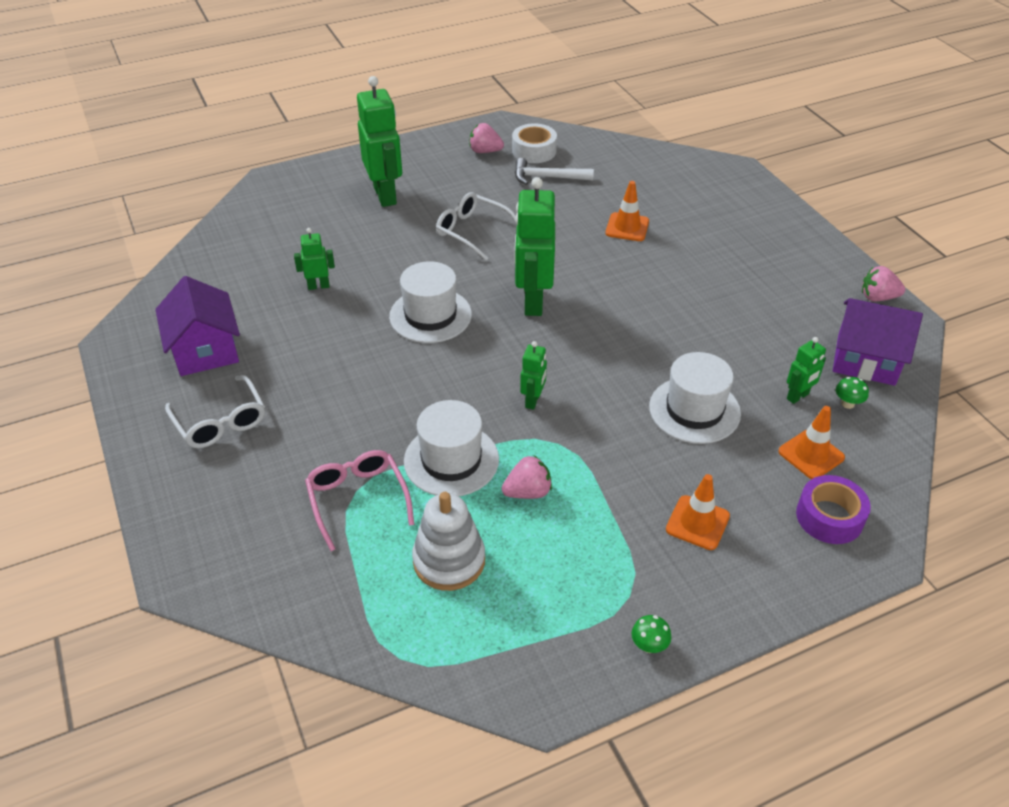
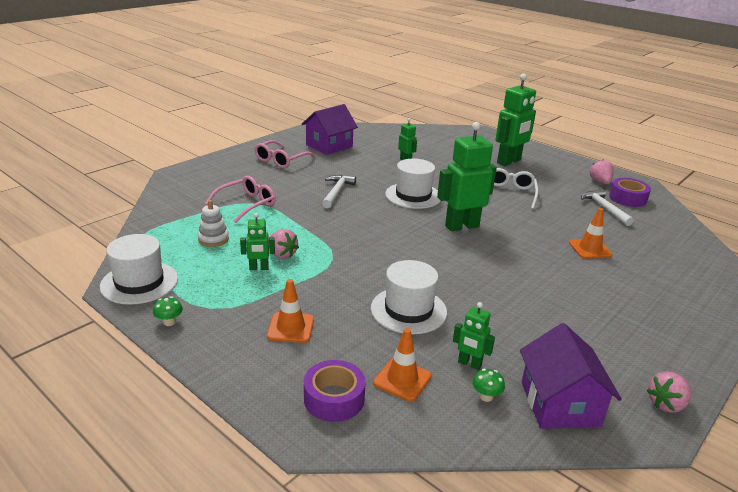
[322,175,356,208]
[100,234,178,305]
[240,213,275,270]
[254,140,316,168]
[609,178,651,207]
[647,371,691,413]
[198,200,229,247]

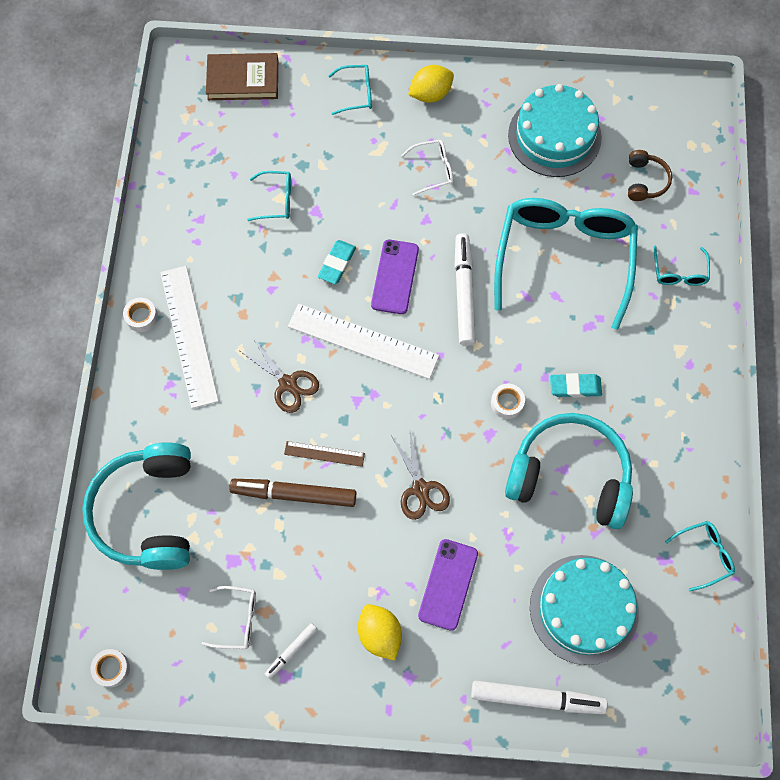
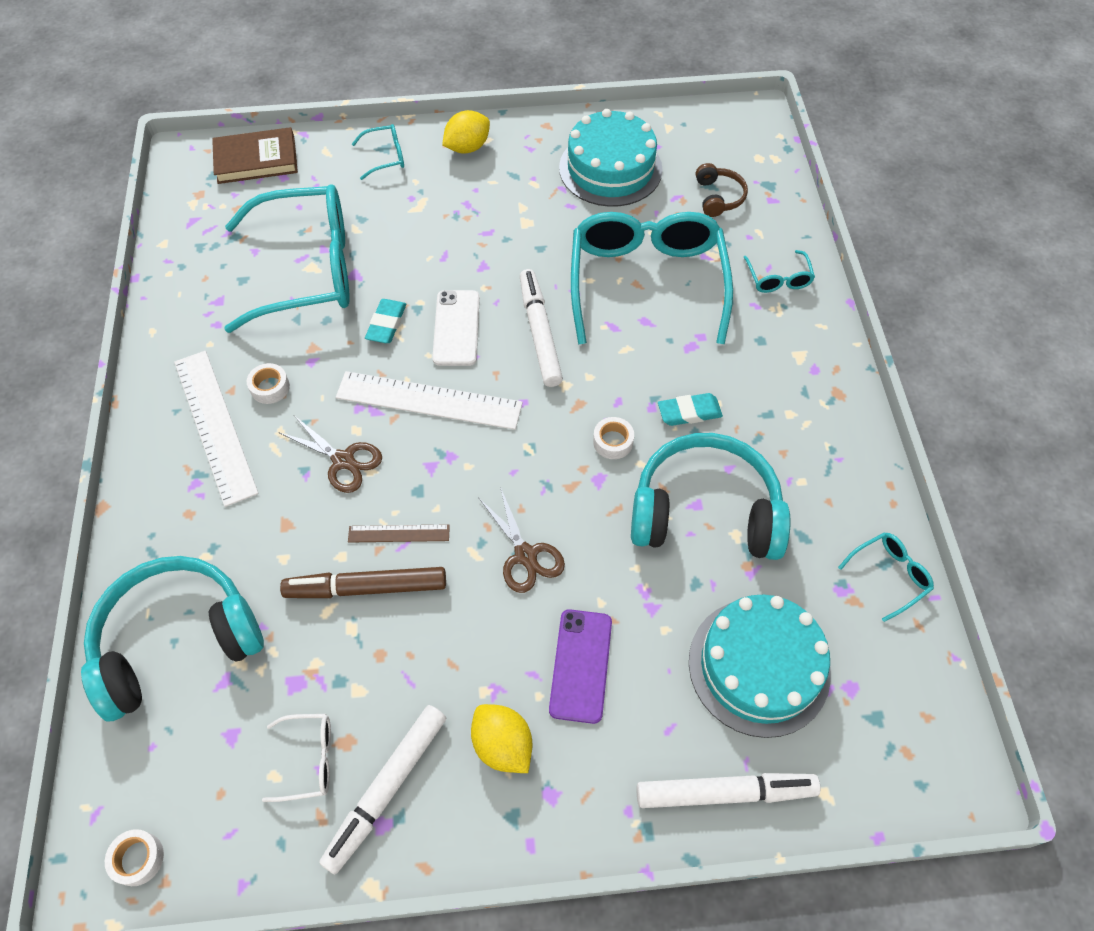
[401,140,453,196] (first image)
[247,363,290,404]
[432,290,480,366]
[81,556,264,722]
[224,184,350,333]
[319,705,446,875]

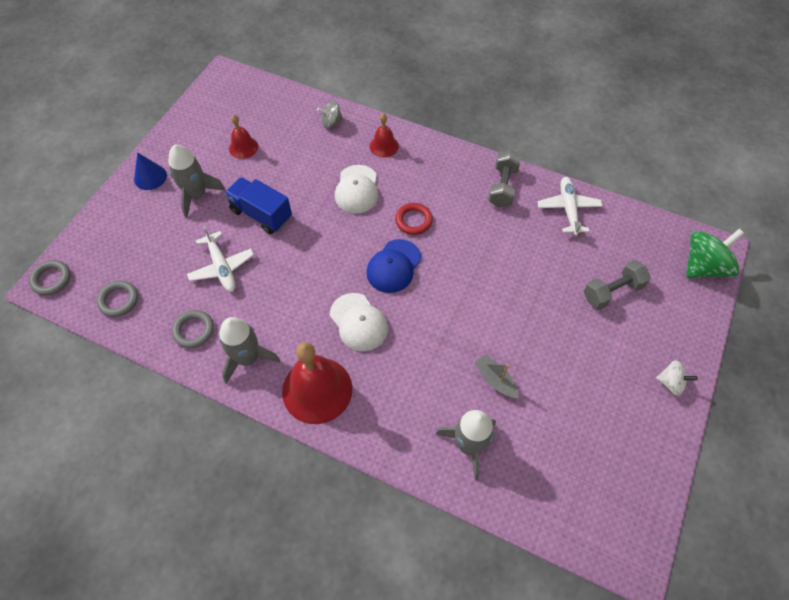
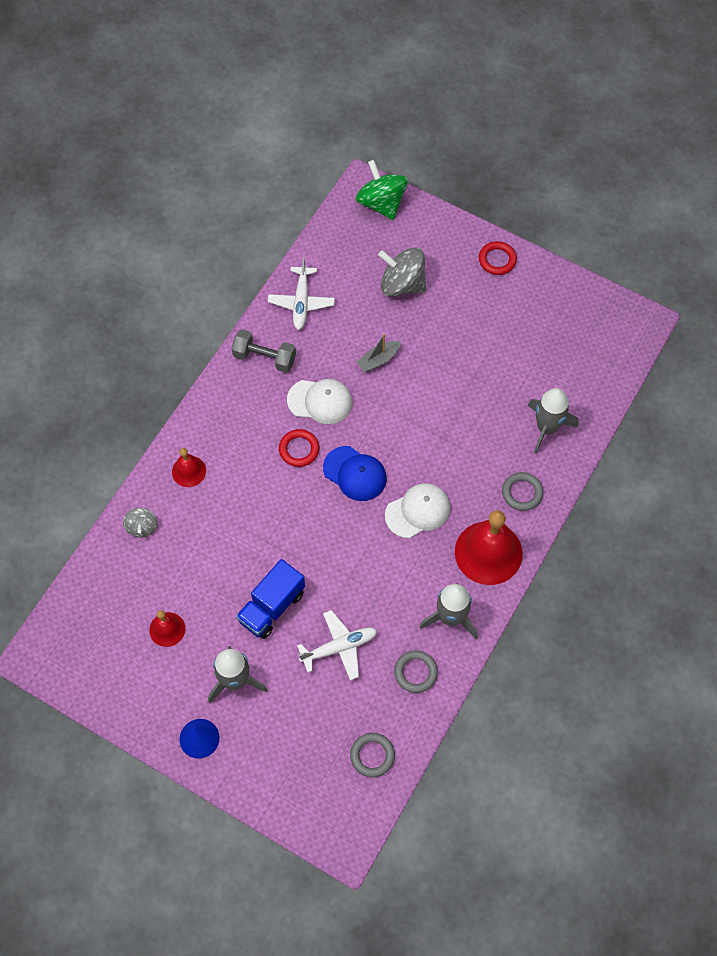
[502,472,543,511]
[287,379,352,424]
[357,334,401,372]
[378,247,426,296]
[479,241,517,275]
[268,258,335,330]

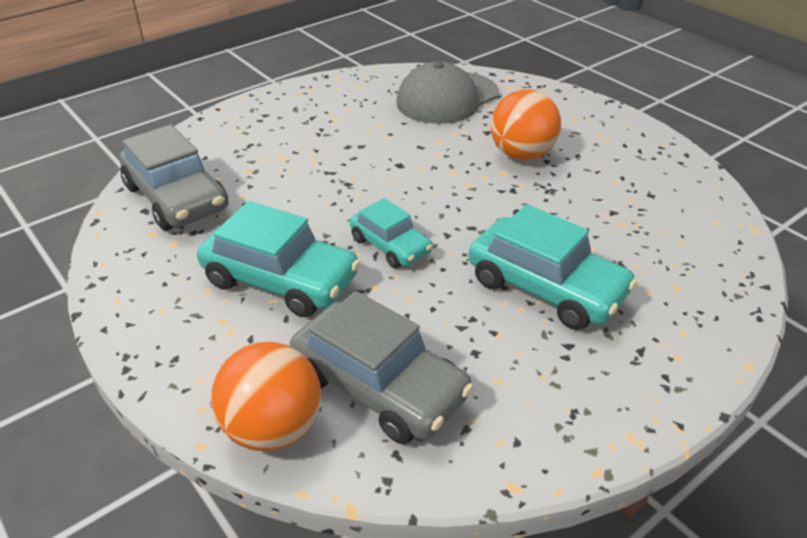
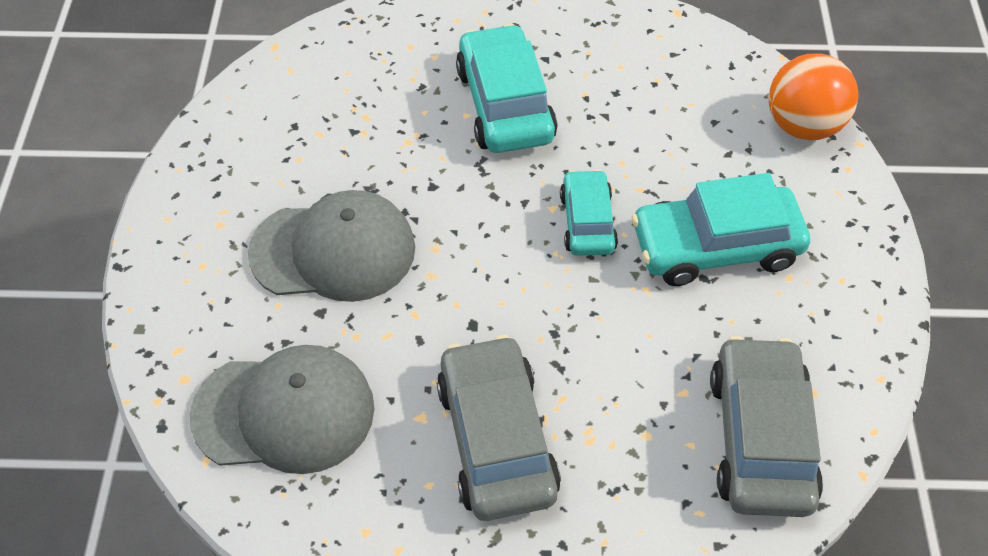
[437,335,561,521]
[248,190,415,302]
[631,173,810,286]

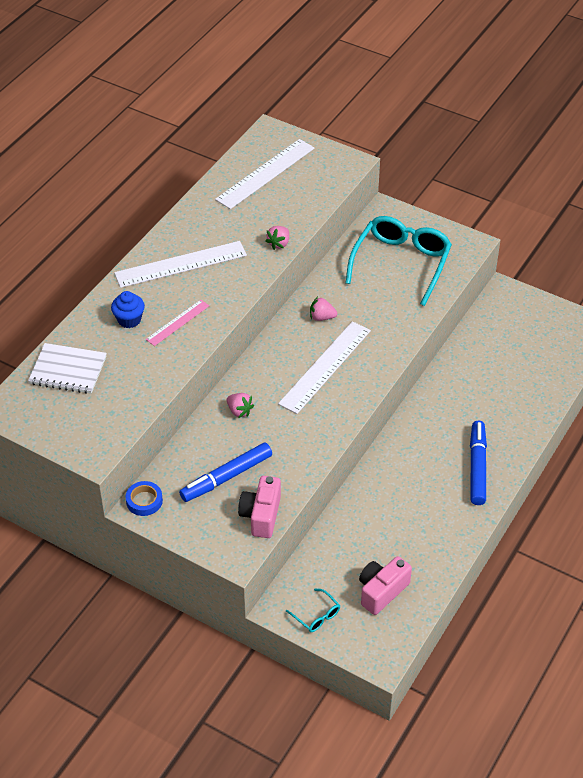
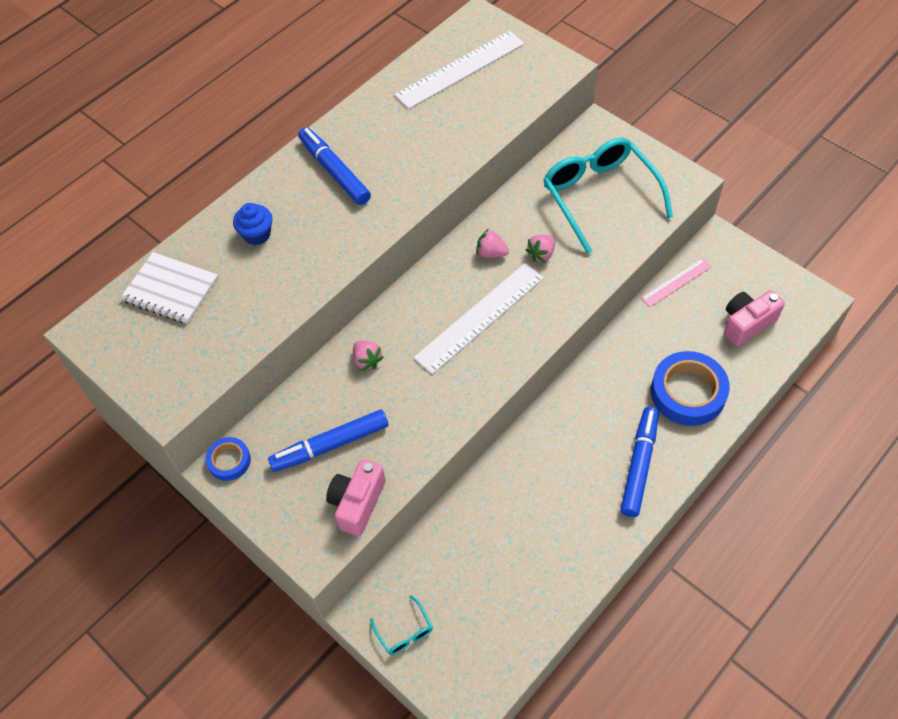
[651,351,730,426]
[641,258,711,307]
[526,235,555,263]
[724,290,785,347]
[298,127,371,205]
[543,138,673,254]

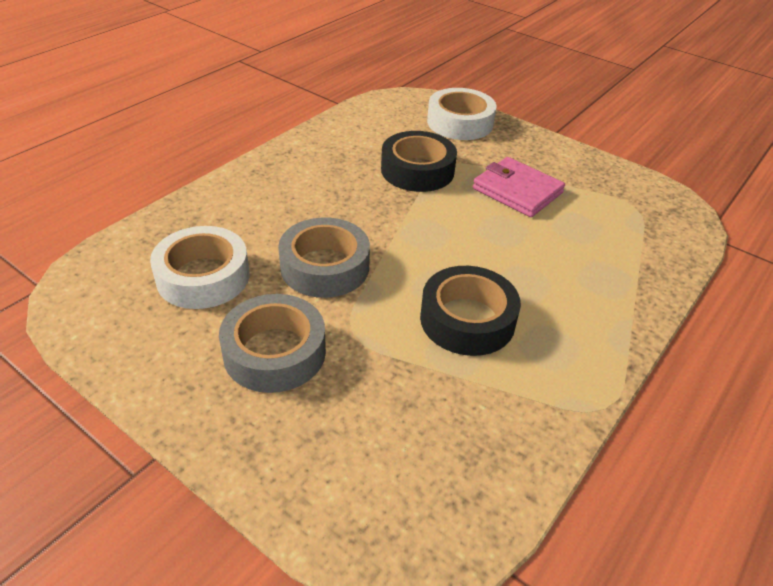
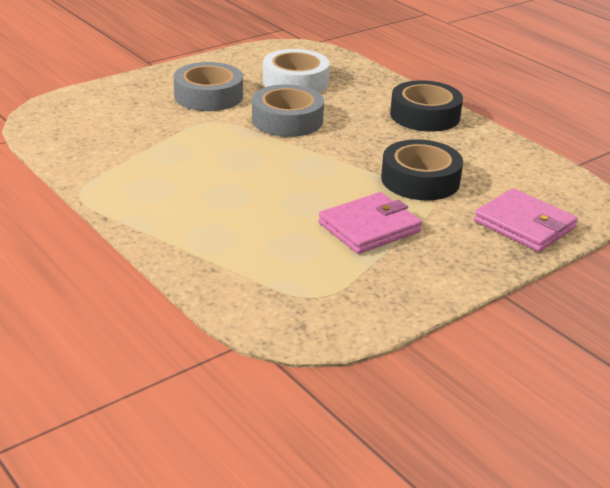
[390,80,463,132]
[474,188,578,252]

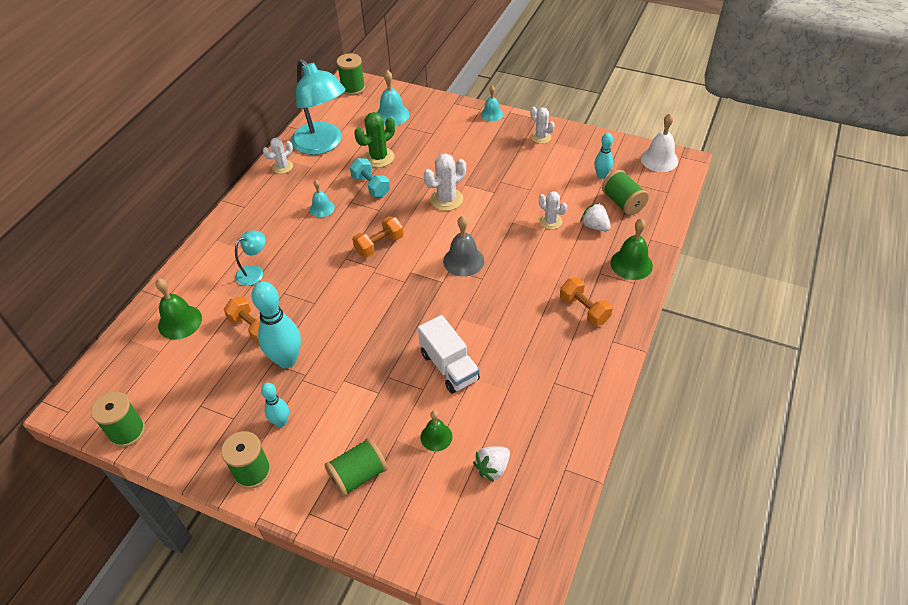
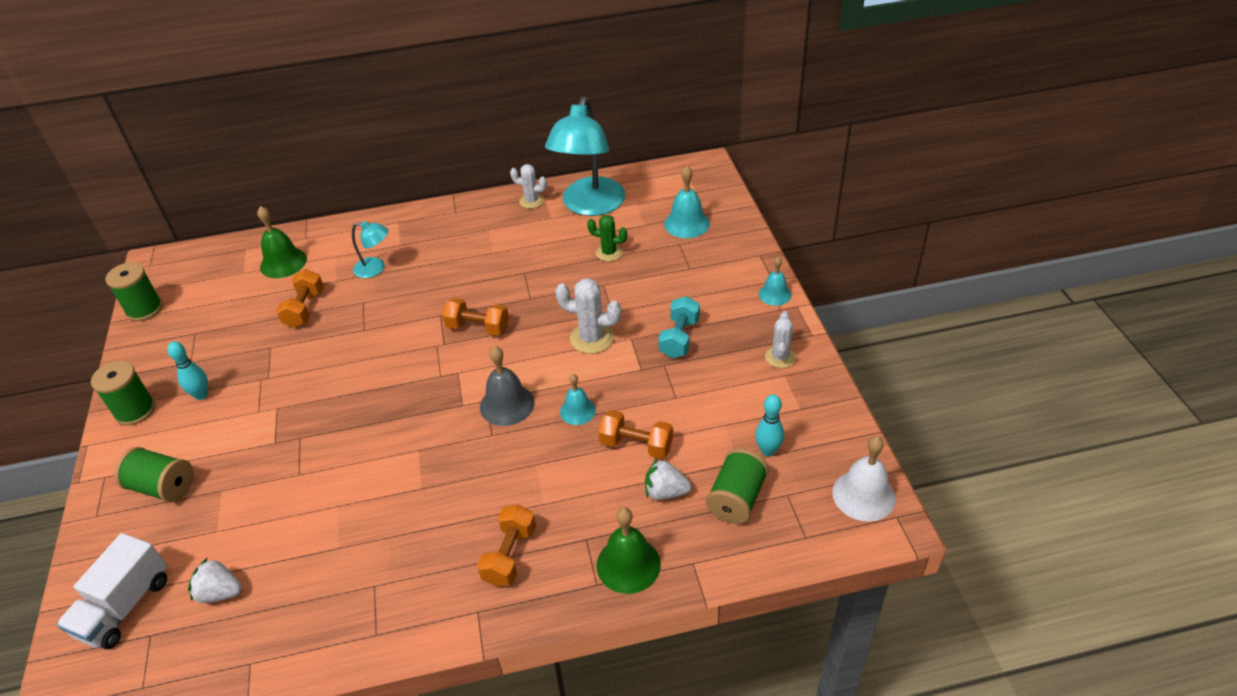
[251,281,301,368] (first image)
[336,53,365,96] (first image)
[421,411,452,451] (first image)
[560,374,596,425]
[658,296,700,358]
[57,533,167,649]
[598,410,673,459]
[645,458,691,500]
[587,215,627,261]

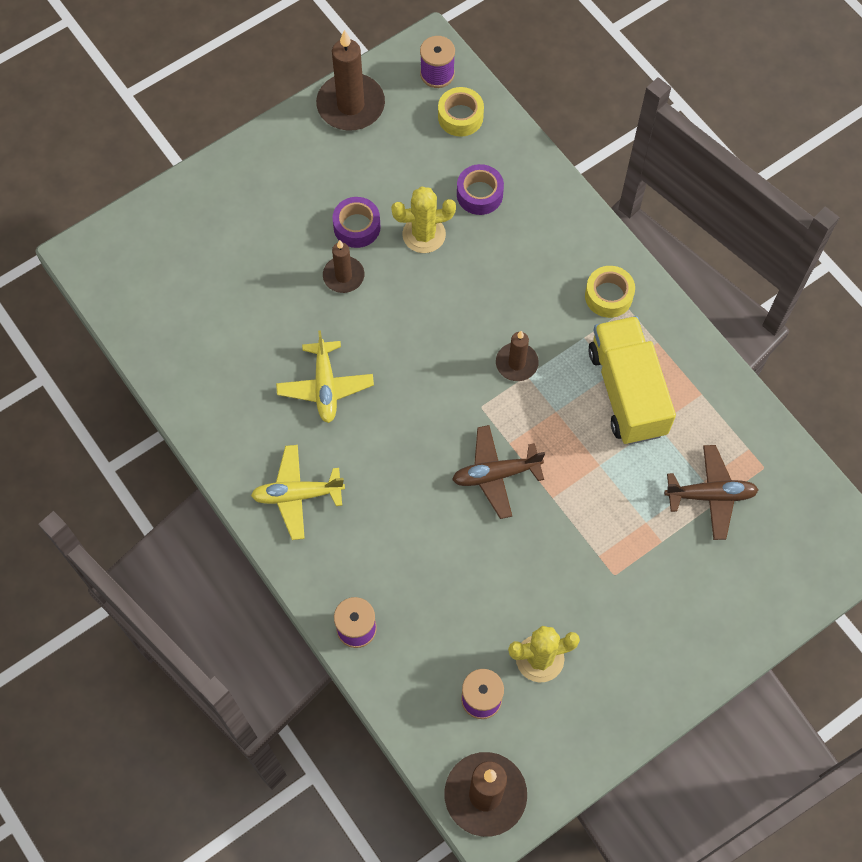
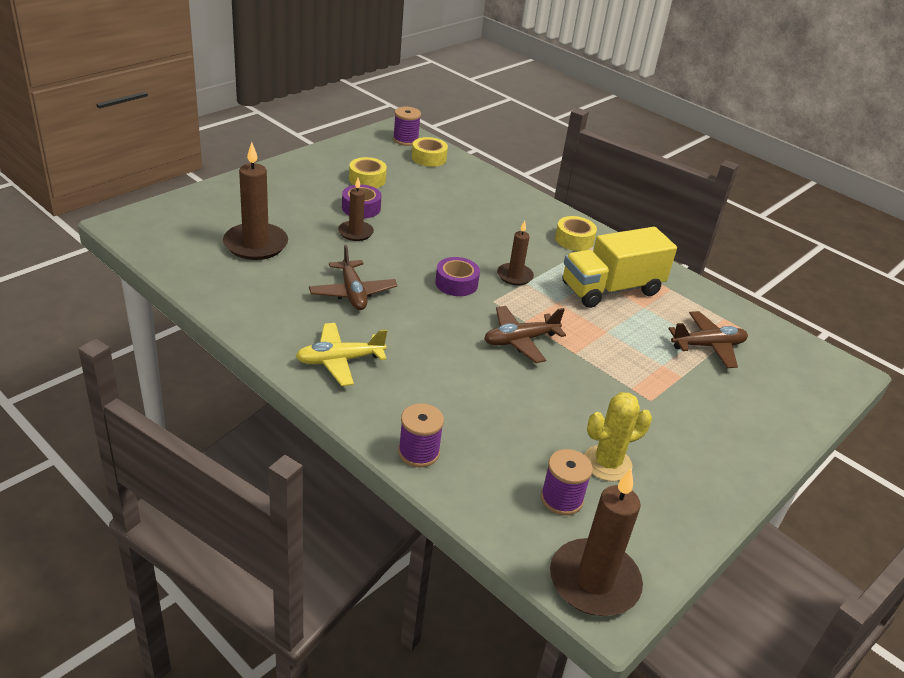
[391,186,456,253] (first image)
[349,157,387,188]
[223,142,288,260]
[435,257,480,296]
[309,245,398,310]
[563,227,677,308]

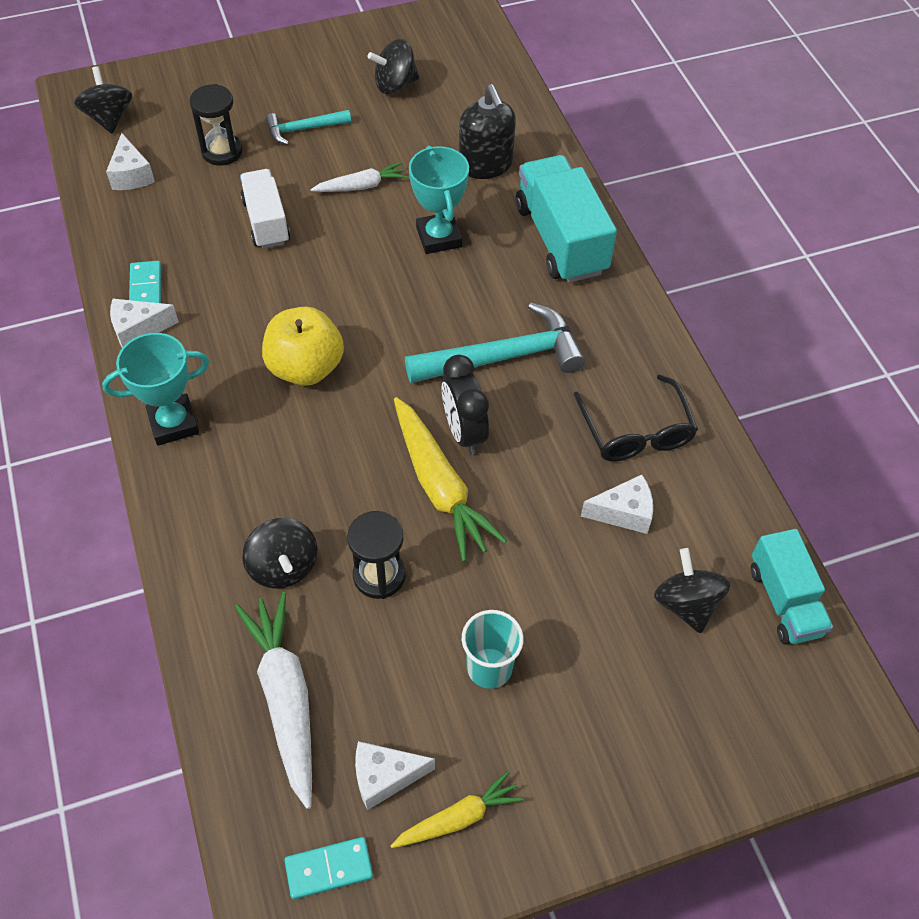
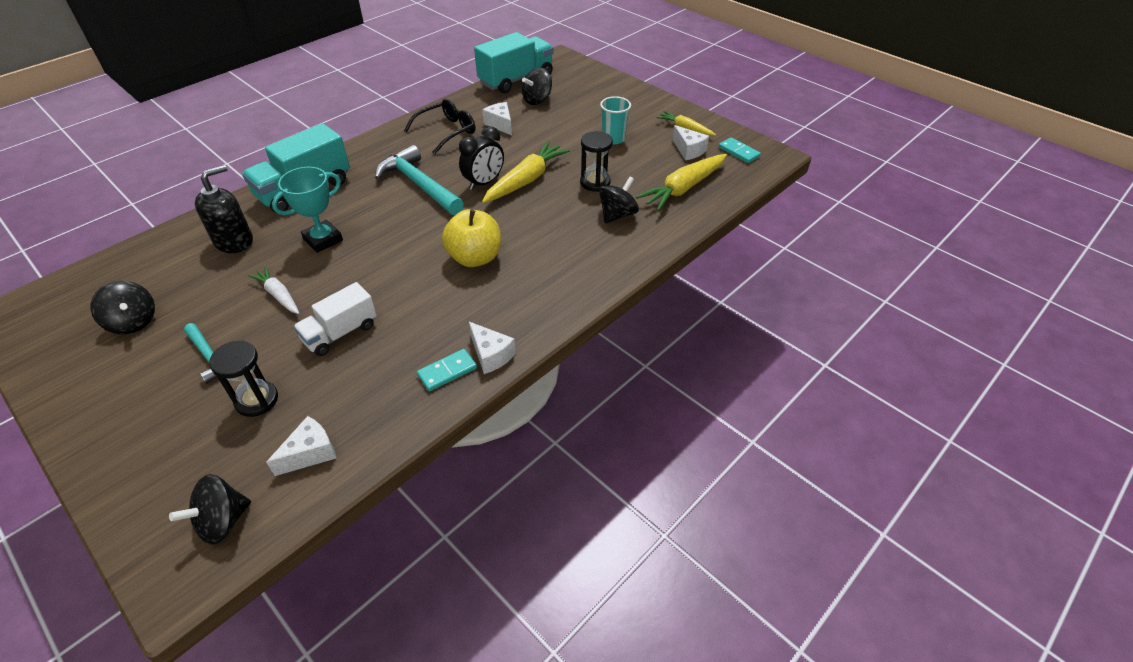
[102,333,210,445] (first image)
[636,154,727,211]
[474,32,554,94]

